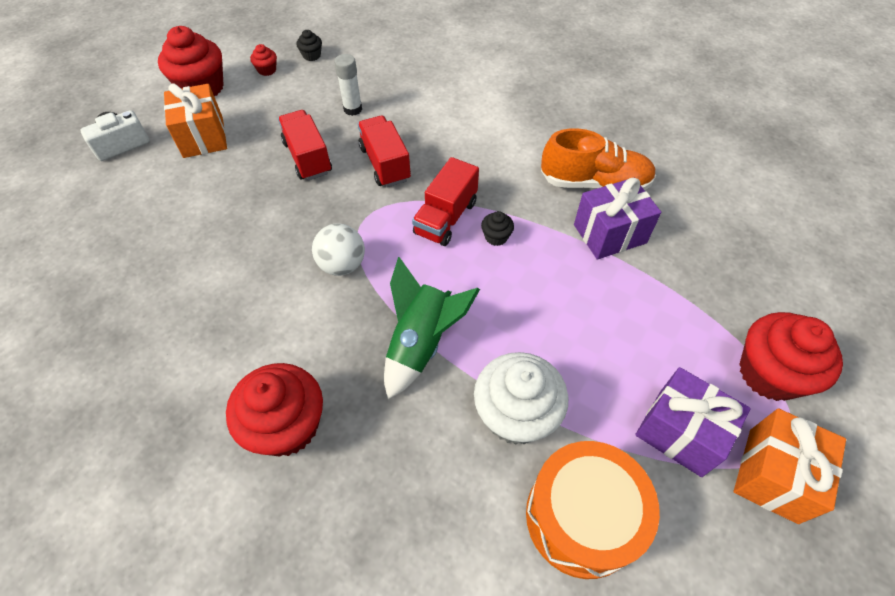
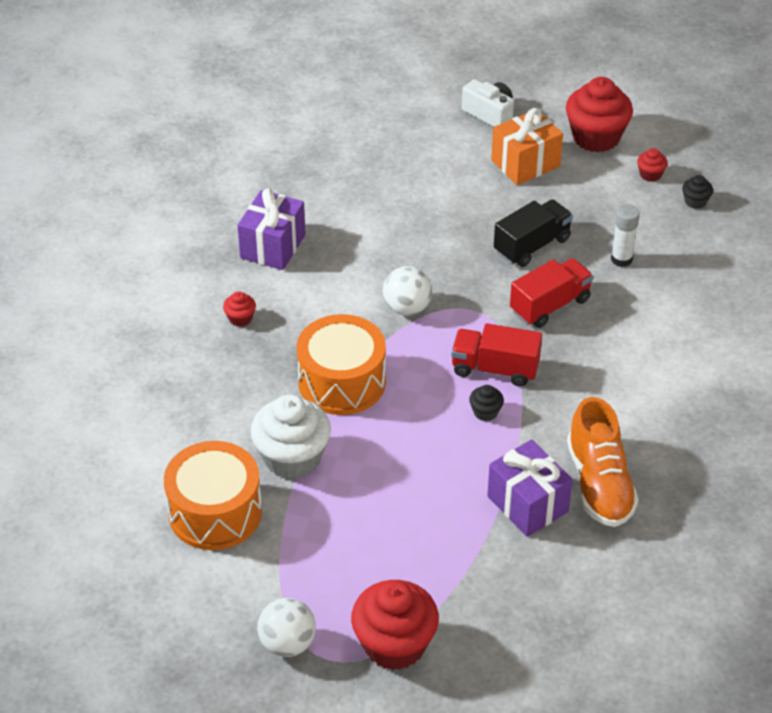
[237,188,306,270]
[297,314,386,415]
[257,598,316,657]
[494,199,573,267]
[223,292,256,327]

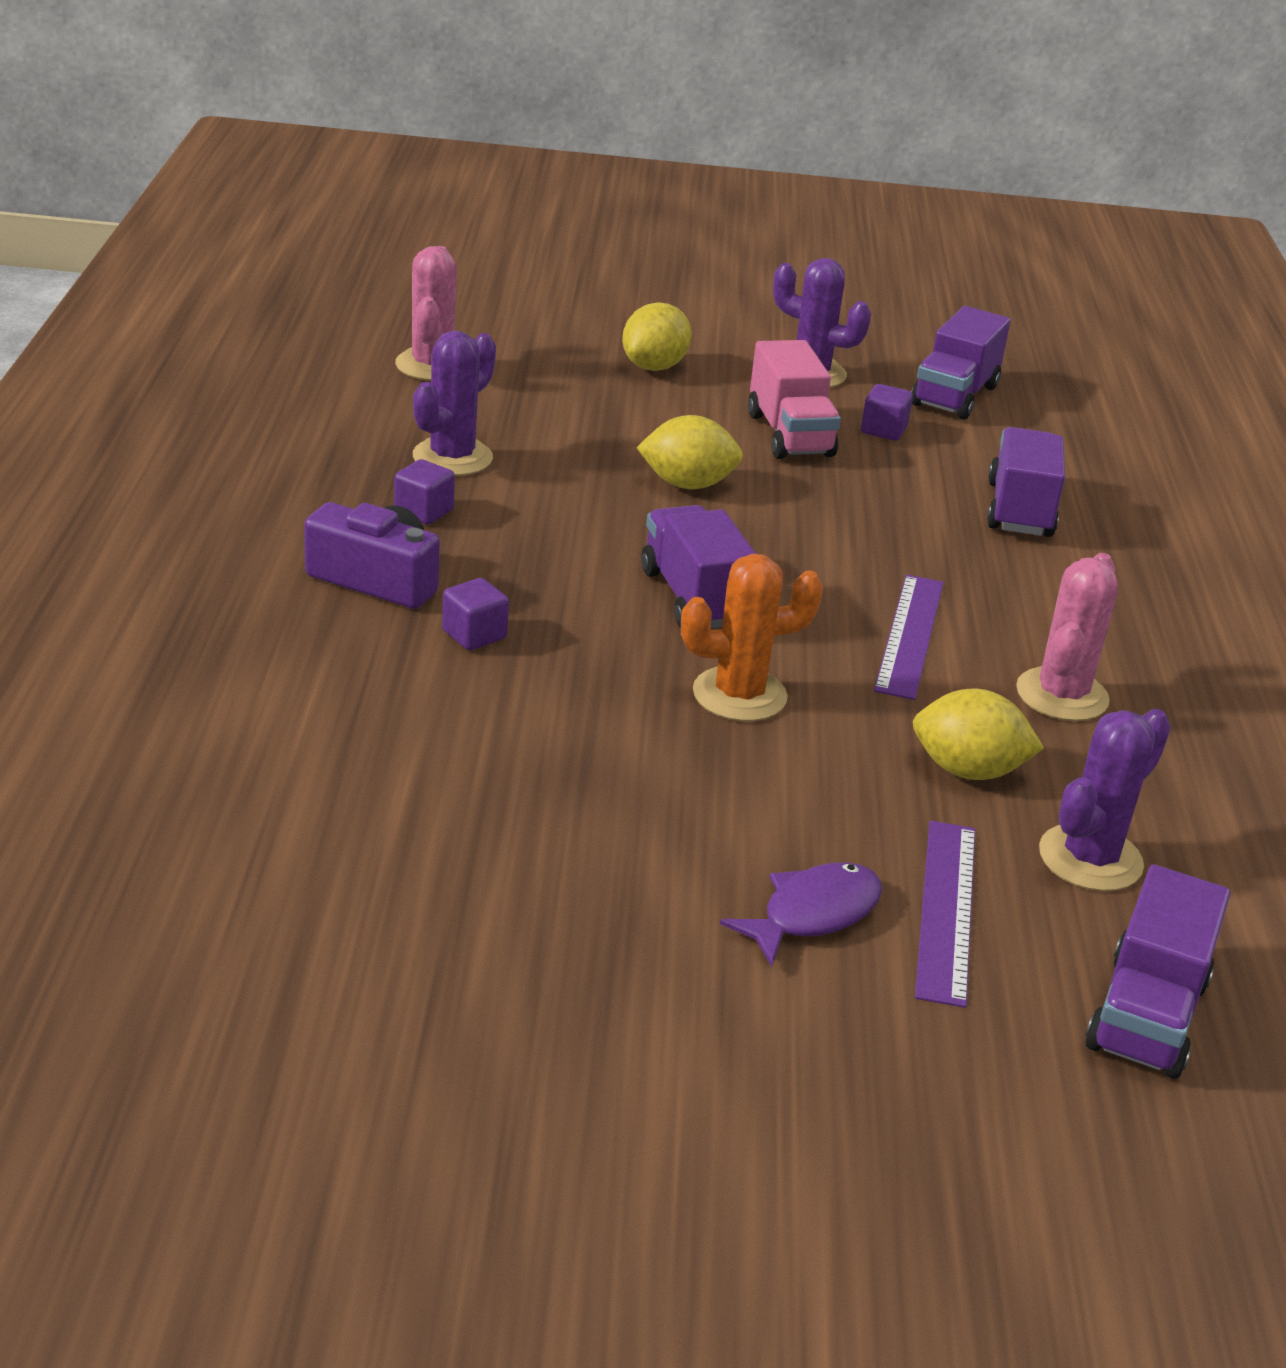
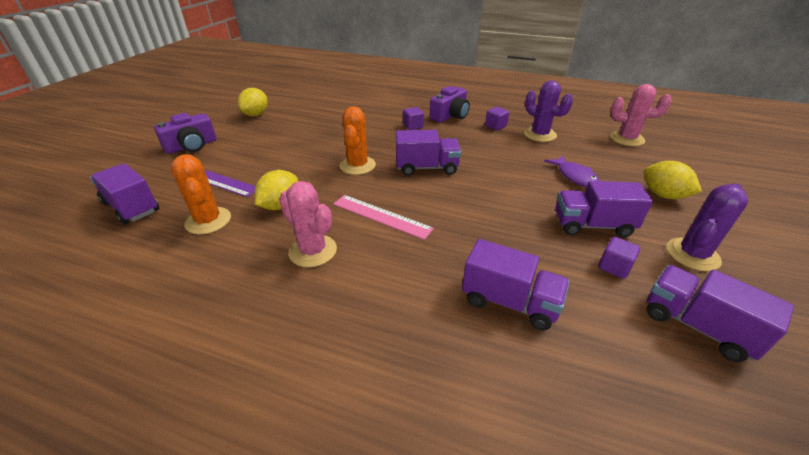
[154,113,216,154]
[237,88,268,116]
[544,155,600,187]
[555,181,653,237]
[333,195,434,240]
[171,154,231,235]

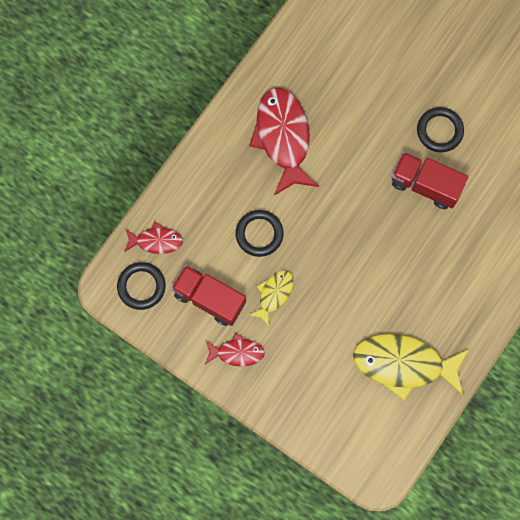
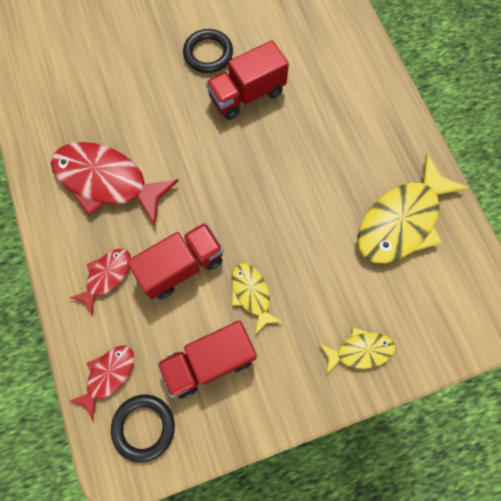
[320,327,395,375]
[70,249,131,315]
[127,223,224,299]

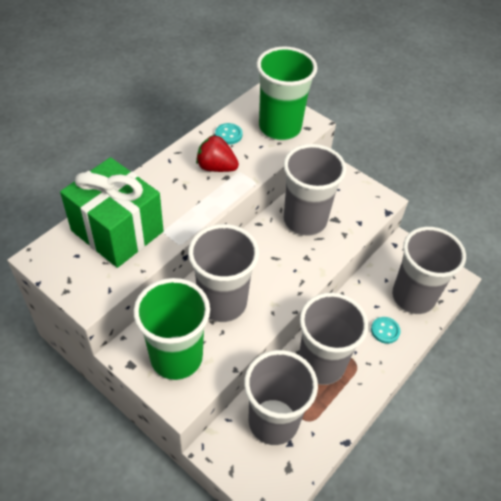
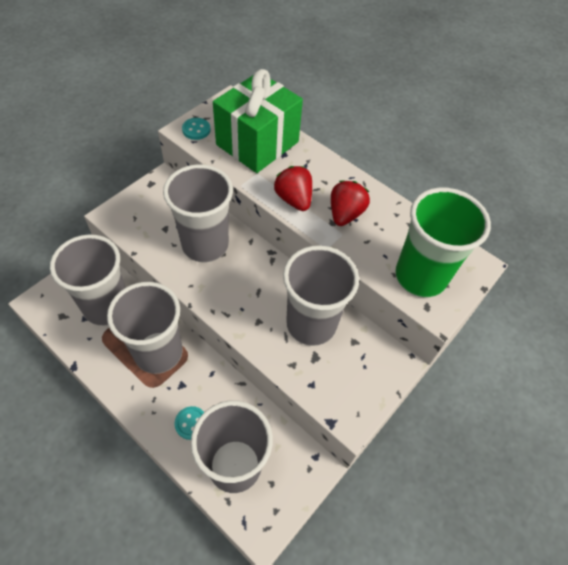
[133,278,210,380] (first image)
[274,166,312,211]
[182,118,211,140]

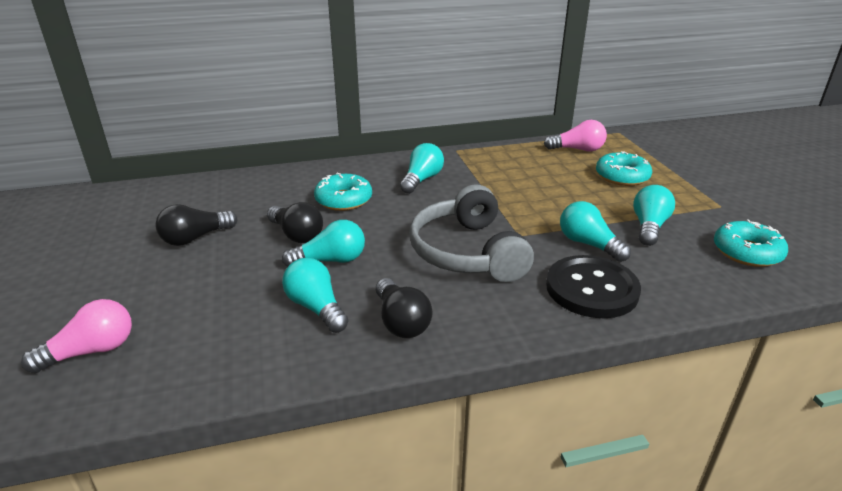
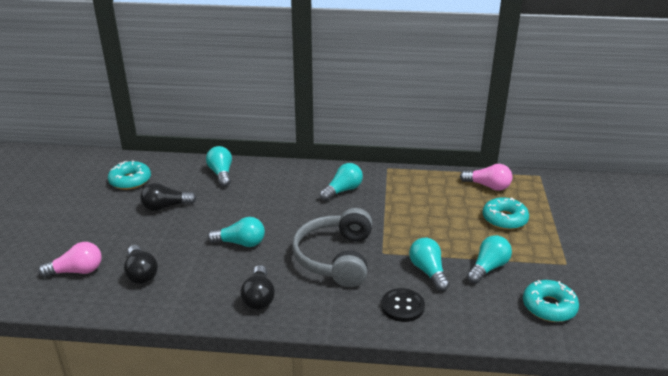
[124,245,158,284]
[206,146,232,187]
[108,160,151,190]
[381,288,425,322]

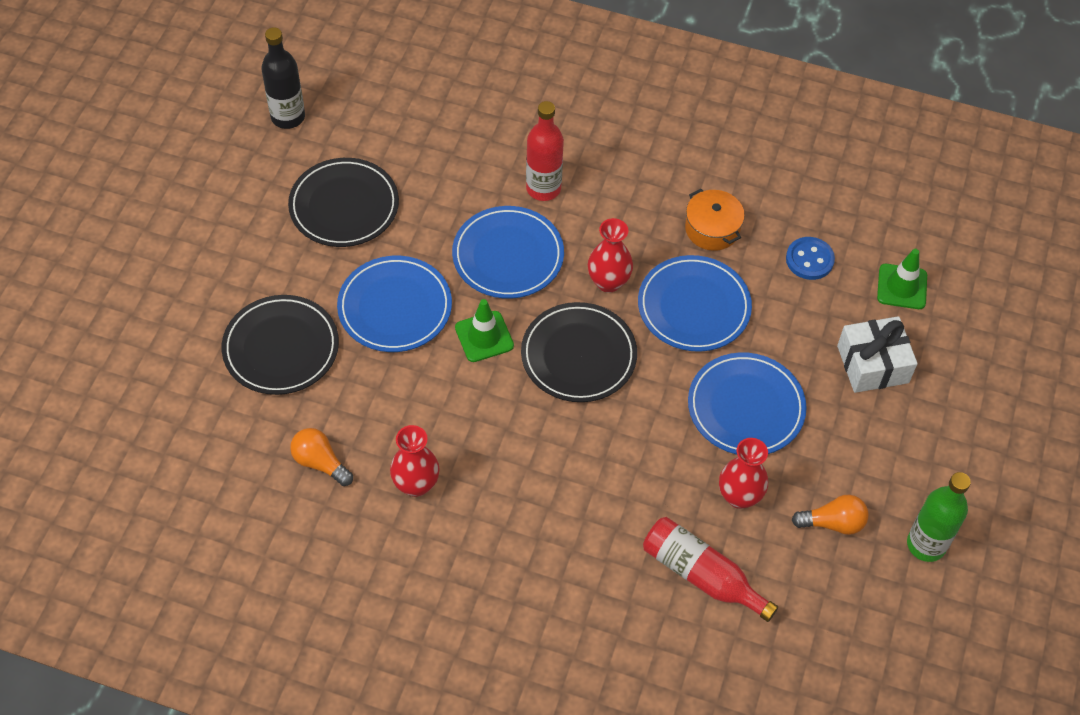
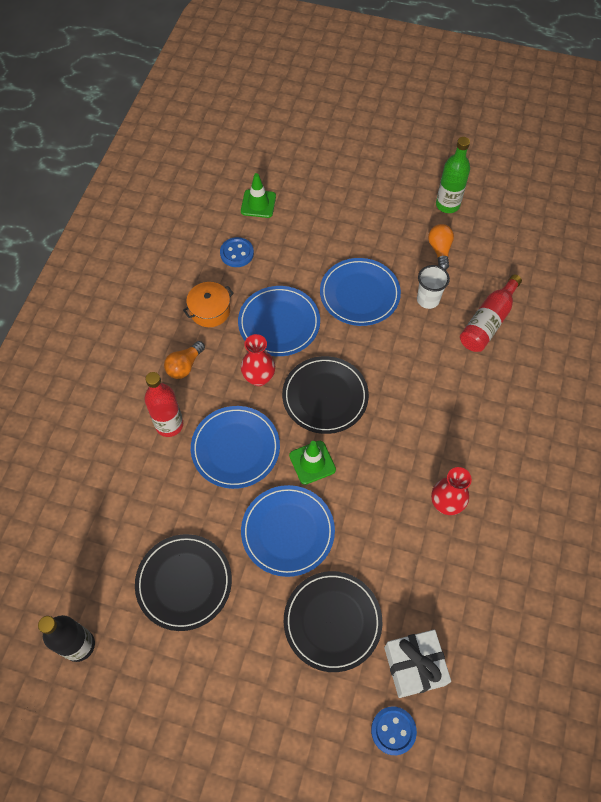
[371,707,417,755]
[164,341,205,379]
[384,630,451,698]
[417,265,450,309]

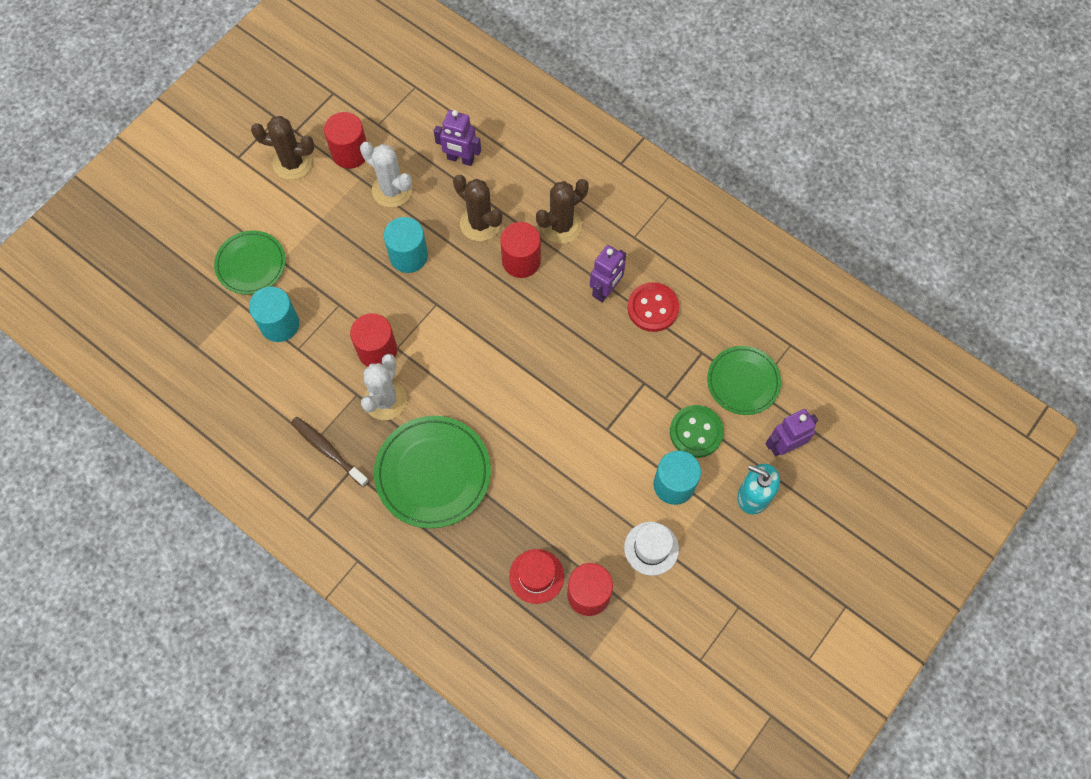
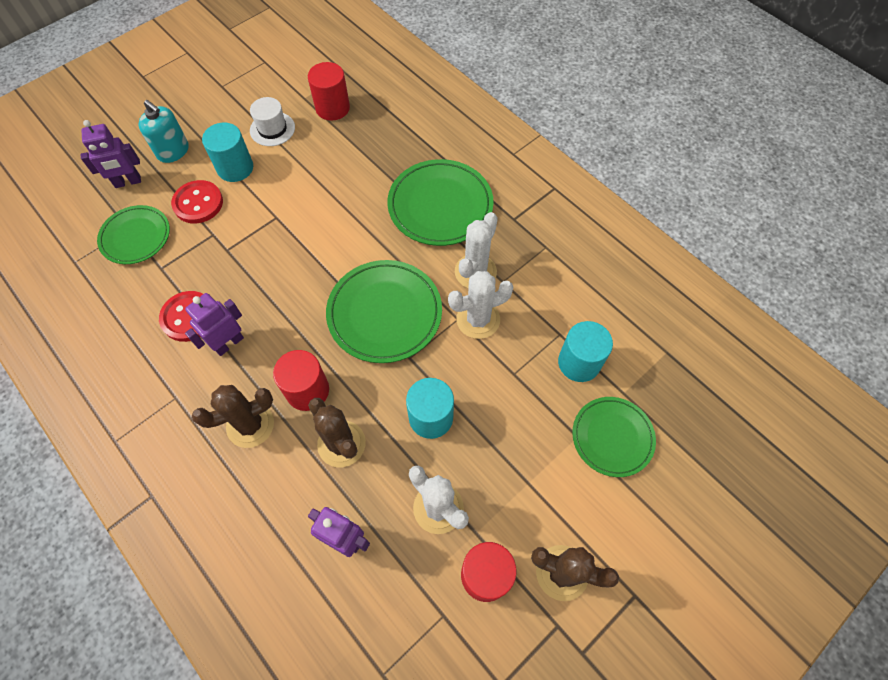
[291,417,369,487] (first image)
[509,549,564,604] (first image)
[326,260,442,363]
[448,271,513,339]
[171,180,223,224]

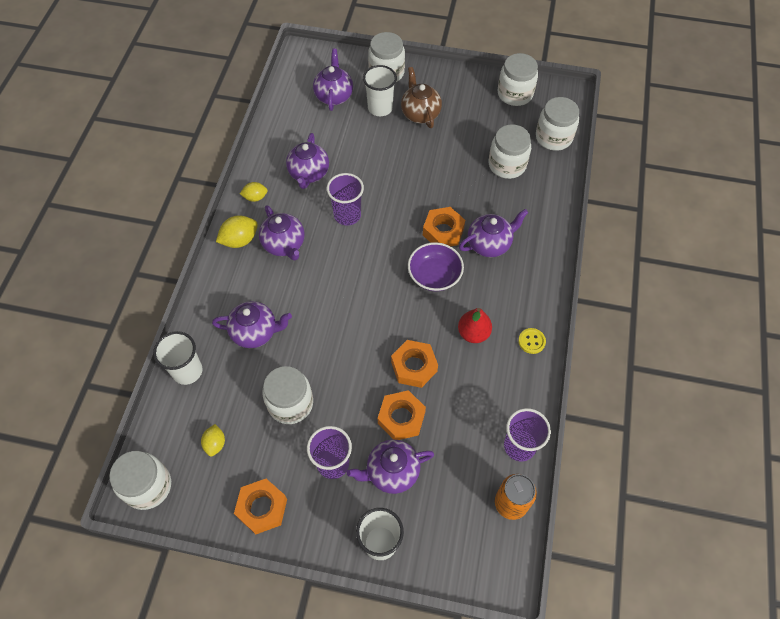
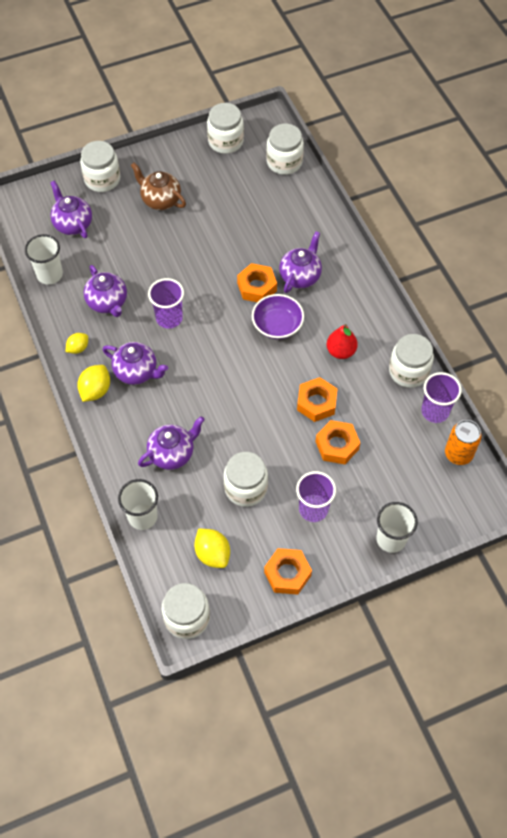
[347,439,434,494] (first image)
[518,328,546,354] (first image)
[25,234,63,285]
[389,334,434,388]
[194,529,230,568]

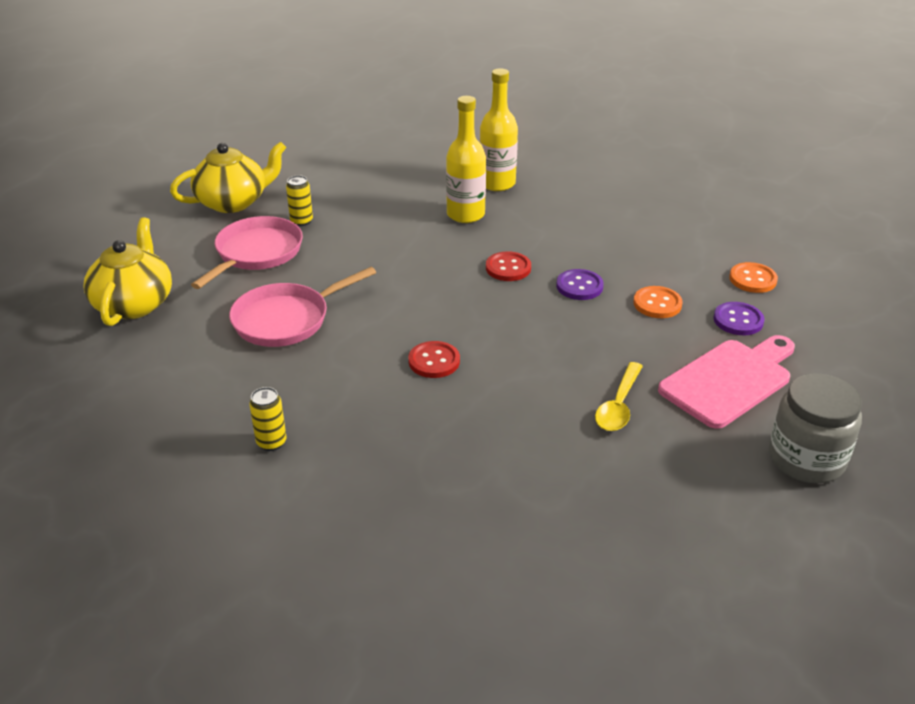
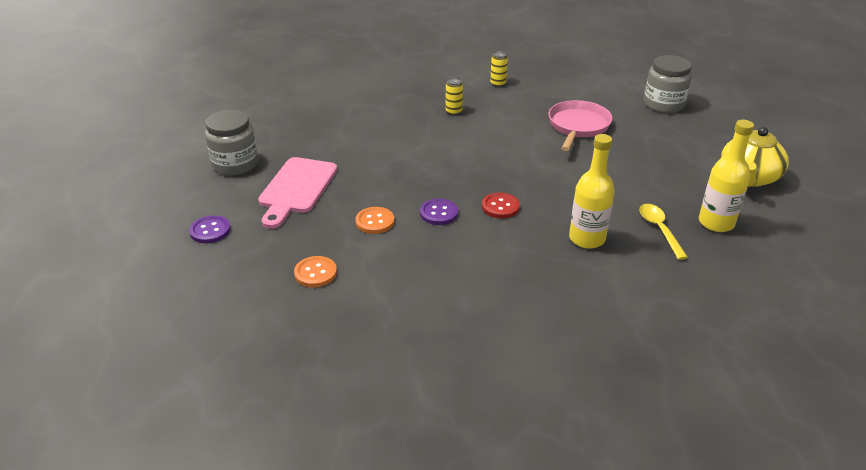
[191,216,303,289] (first image)
[408,341,460,378] (first image)
[445,77,463,115]
[699,120,754,232]
[639,204,688,260]
[189,215,231,243]
[644,55,692,113]

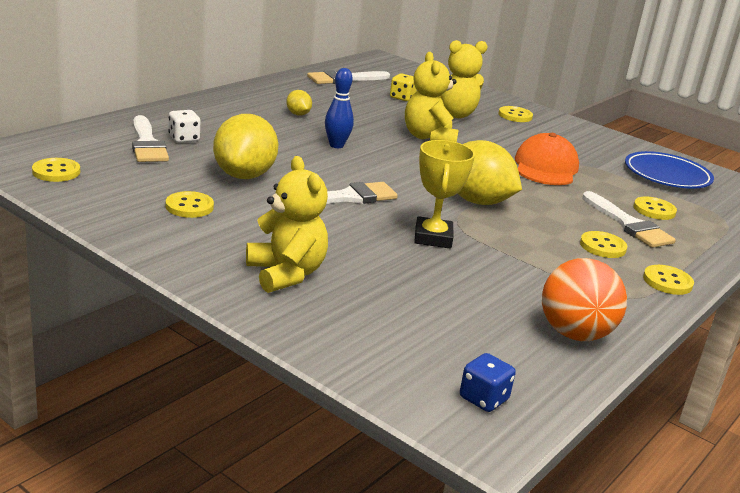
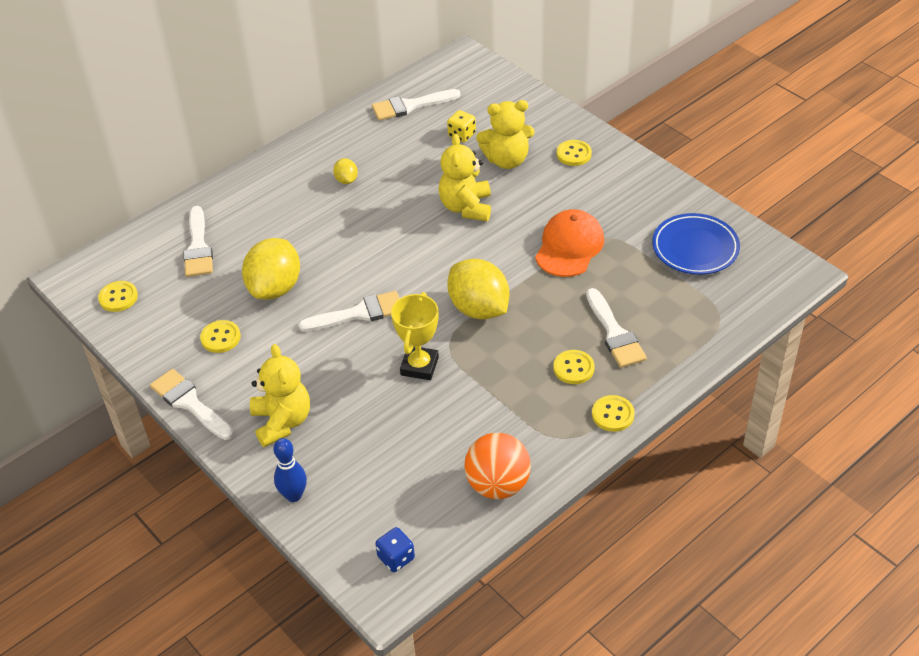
[168,110,201,143] (first image)
[633,196,677,220] (first image)
[150,369,234,440]
[274,438,307,502]

